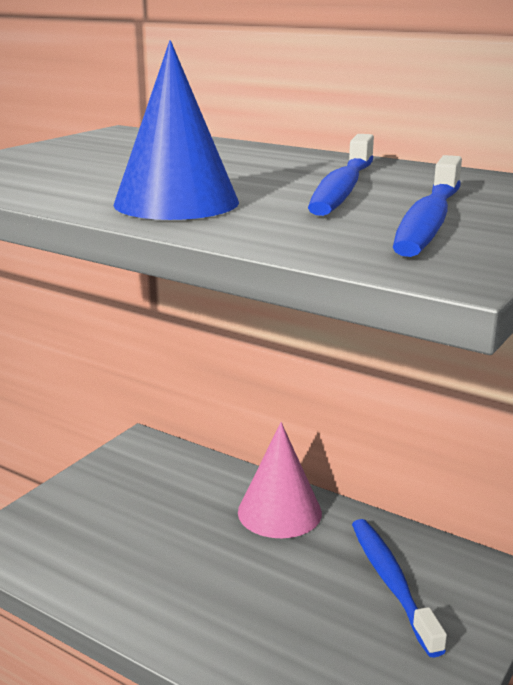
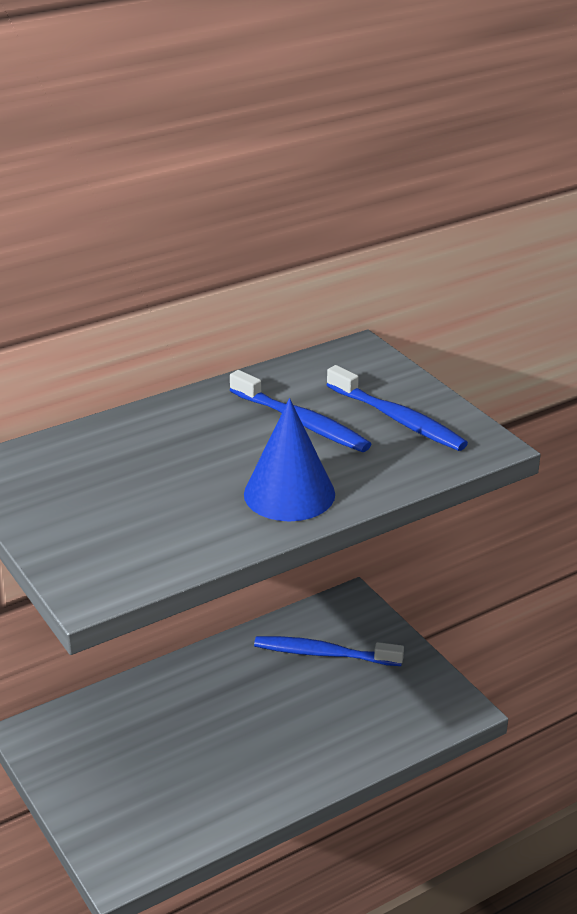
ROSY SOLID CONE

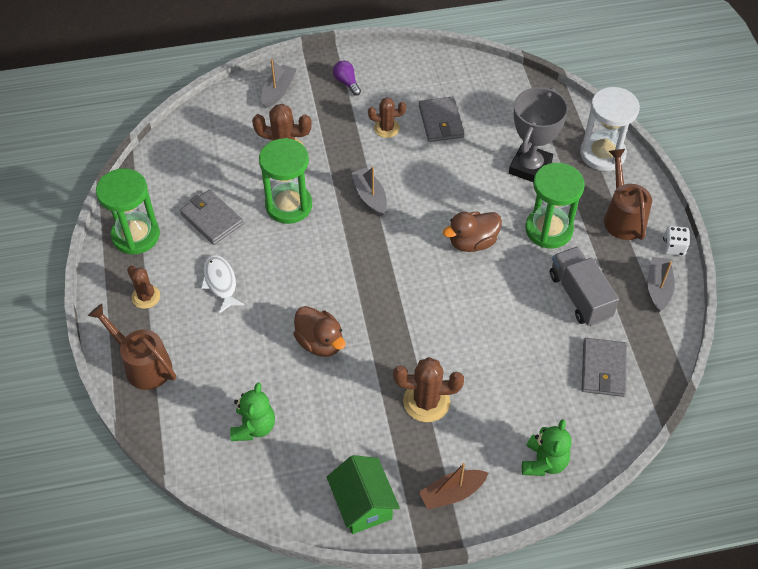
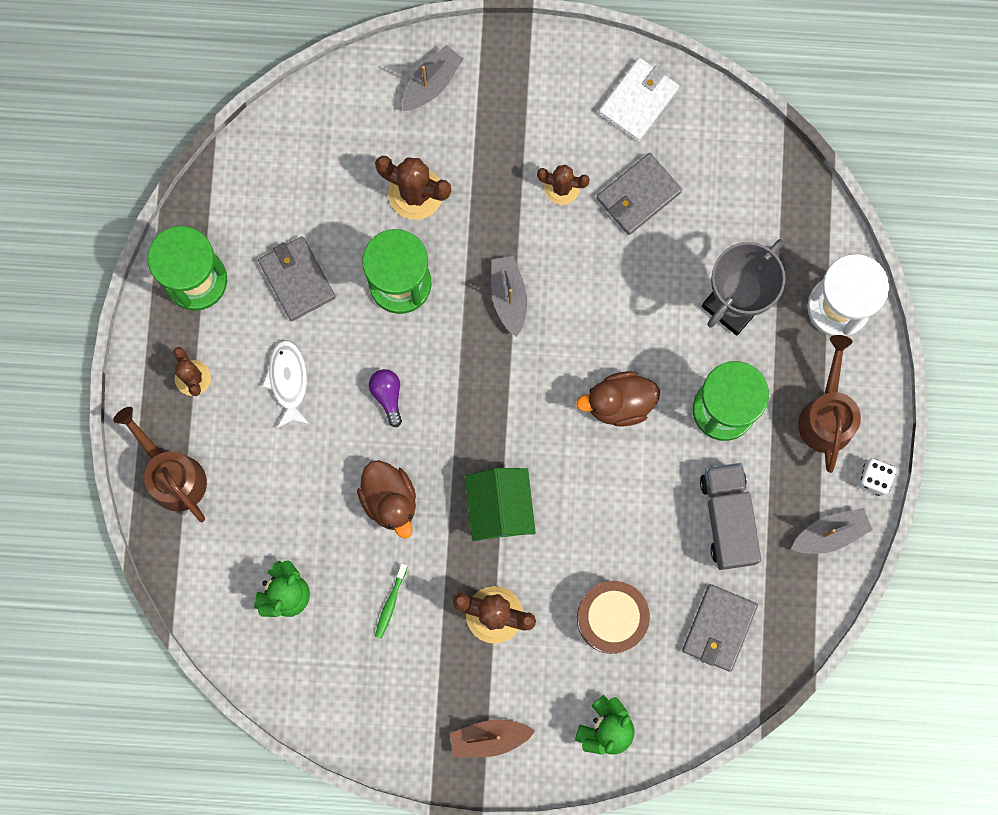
VIOLET BULB; GREEN DENTAL BRUSH; GREEN HOUSE; BROWN SNARE DRUM; GRAY BILLFOLD (2nd from left); WHITE BILLFOLD; GRAY BOAT (3rd from left)

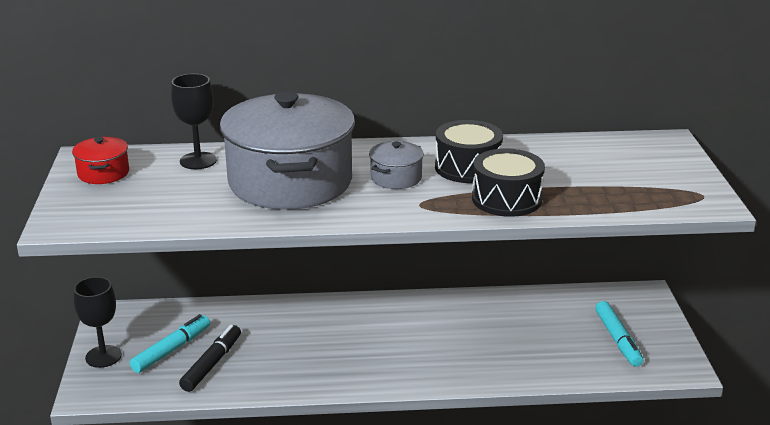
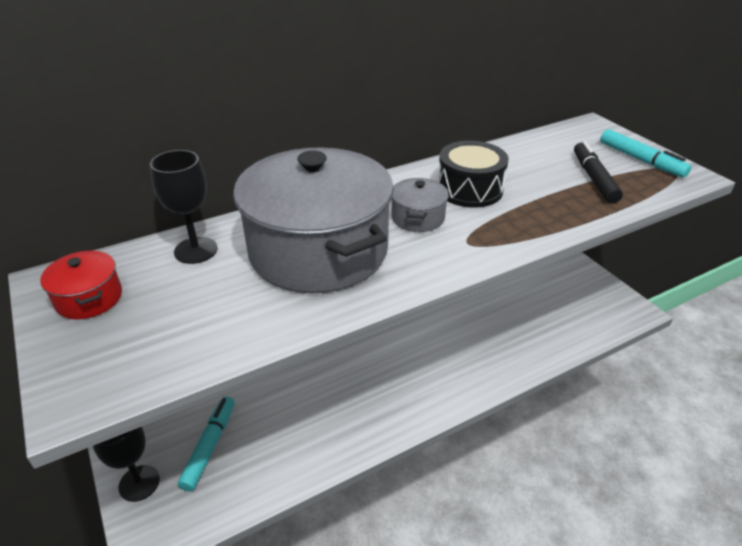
JET-BLACK FELT PEN; TEAL FELT PEN (2nd from left); JET-BLACK SNARE DRUM (2nd from left in the first image)

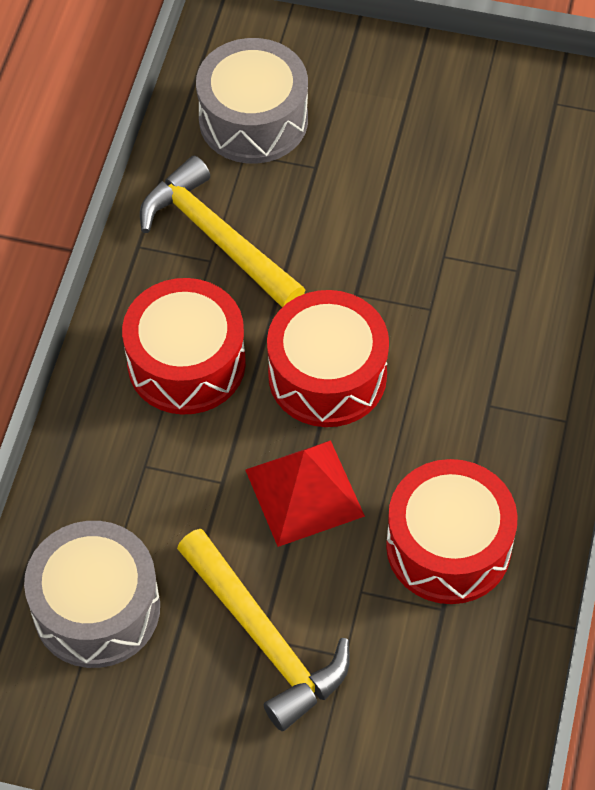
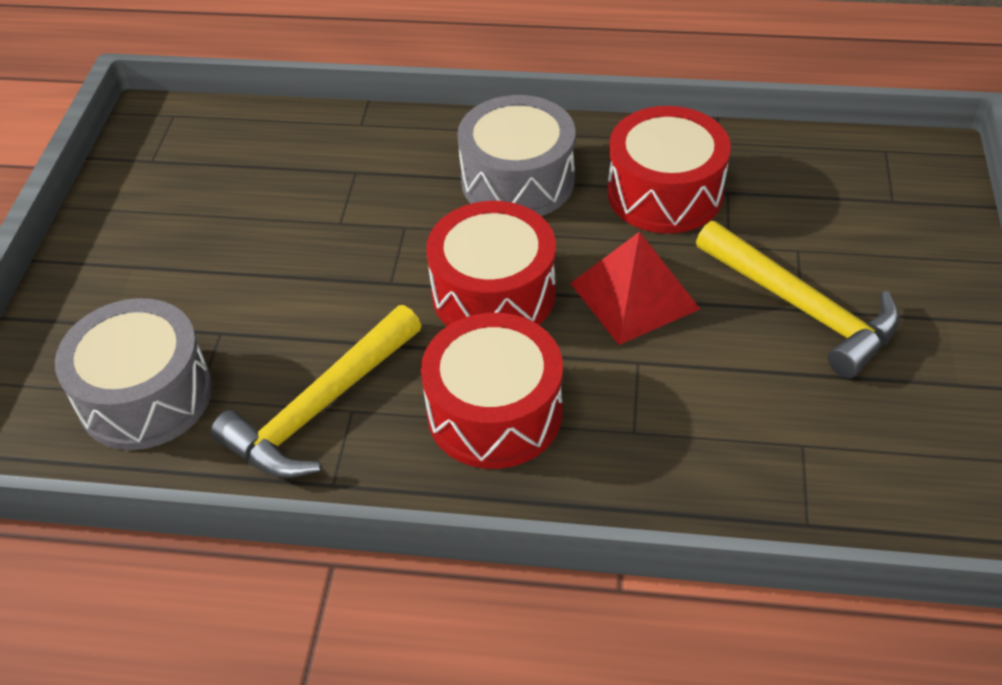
GRAY SNARE DRUM (2nd from left); GOLDEN HAMMER (2nd from left)

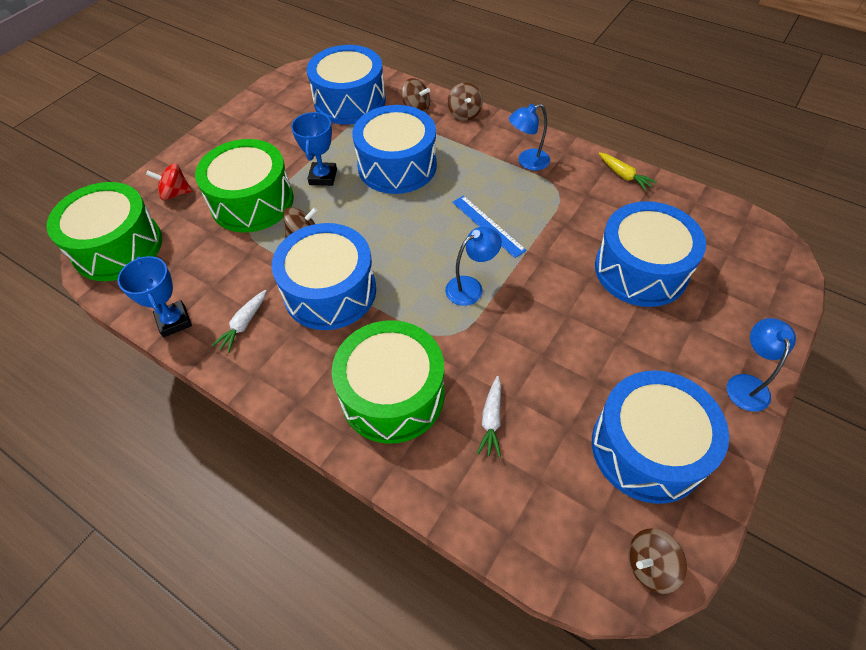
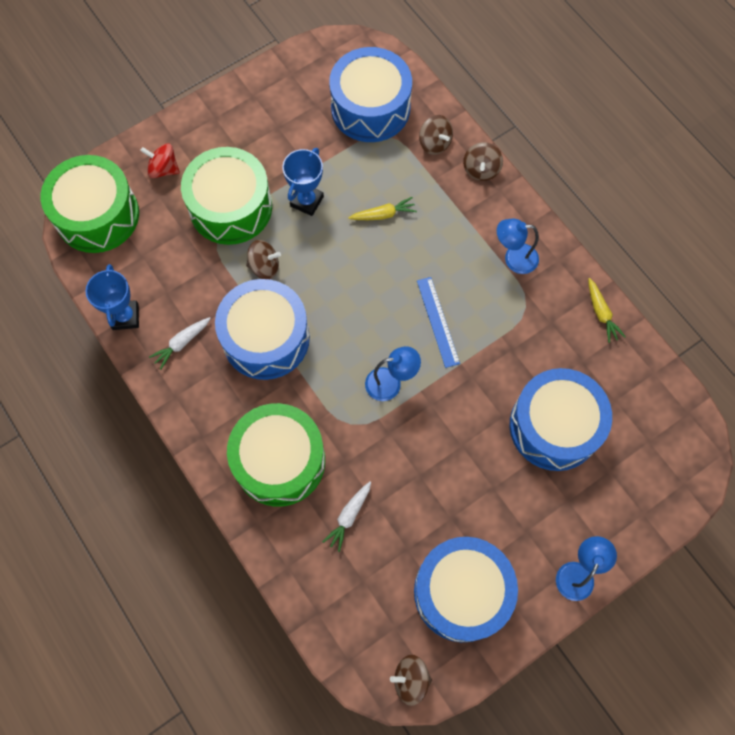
GOLDEN TOY CARROT (1st from left)

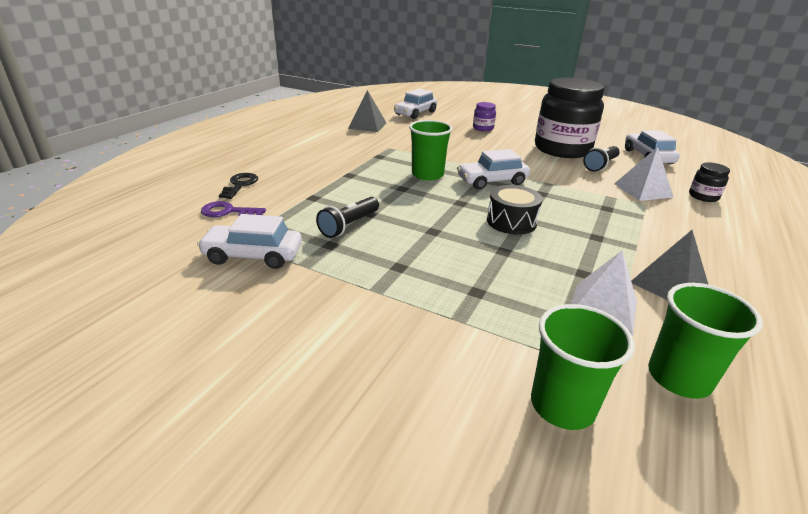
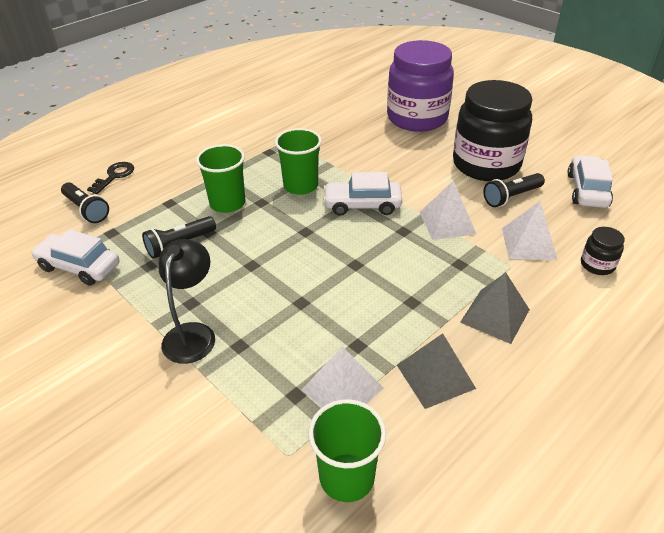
JET-BLACK FLASHLIGHT (1st from left); JET-BLACK READING LAMP; GREEN BEAKER (1st from left); VIOLET PRESERVE JAR; WHITE PYRAMID (2nd from left); GRAY PYRAMID (2nd from left); WHITE AUTOMOBILE (2nd from left in the first image); JET-BLACK SNARE DRUM

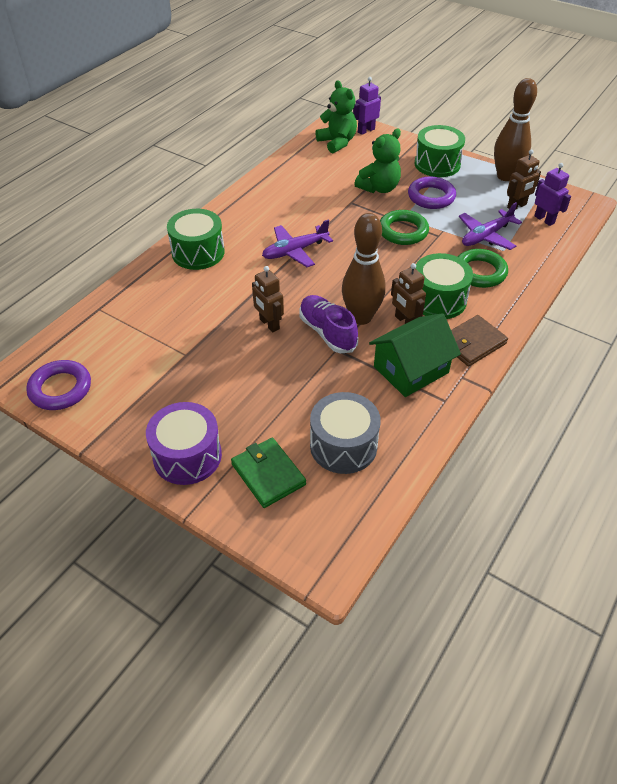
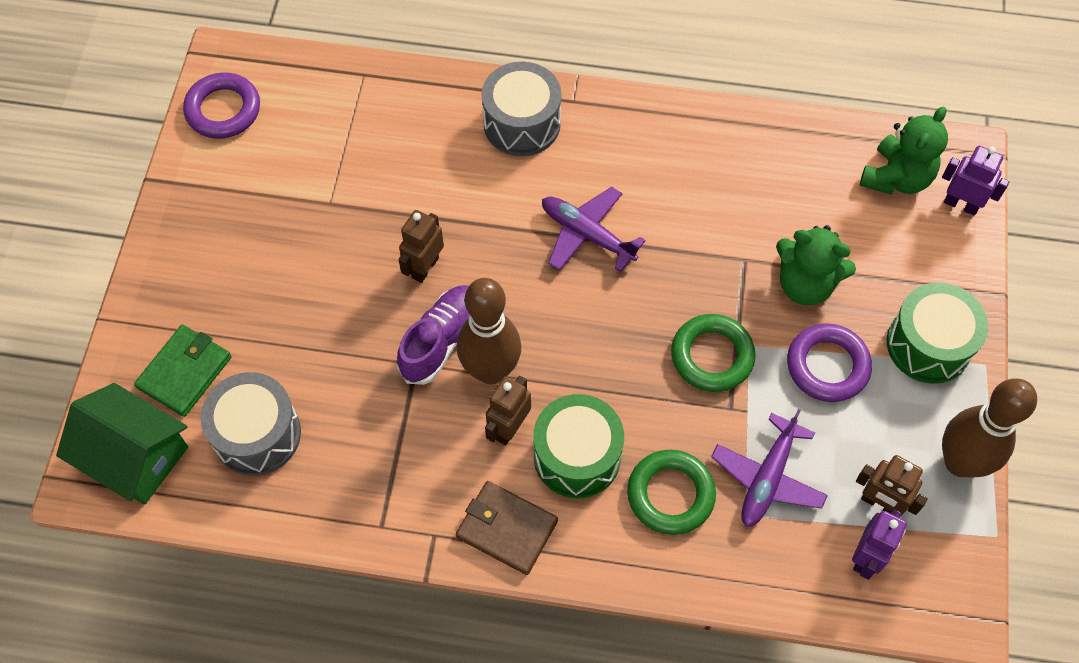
GREEN HOUSE; GRAY SNARE DRUM (2nd from left); VIOLET AEROPLANE (2nd from left); VIOLET SNARE DRUM

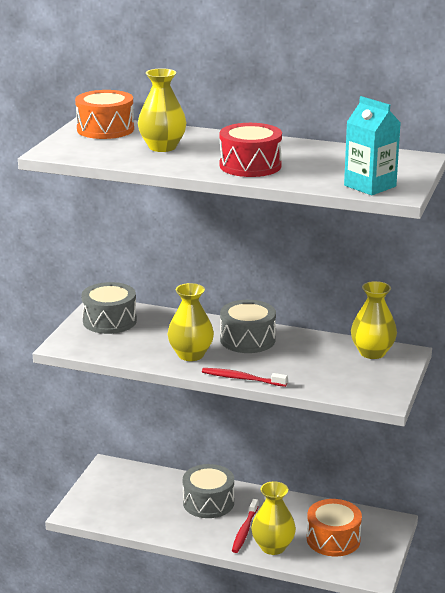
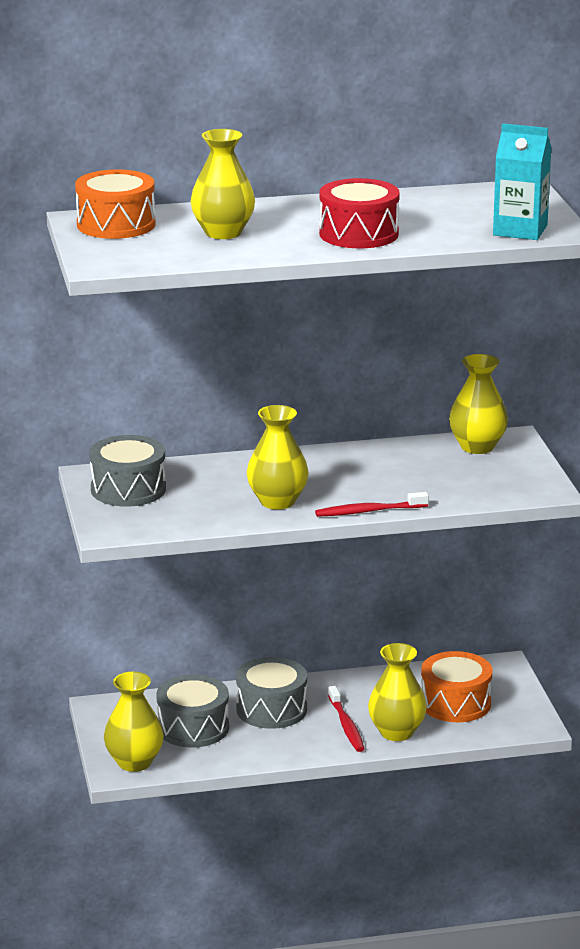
GOLDEN TALL VASE (1st from left); GRAY SNARE DRUM (2nd from left)

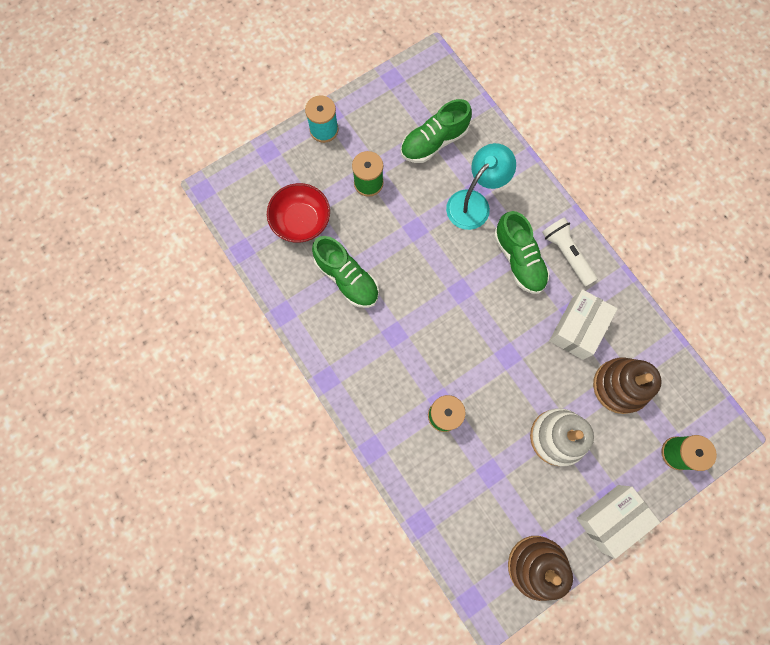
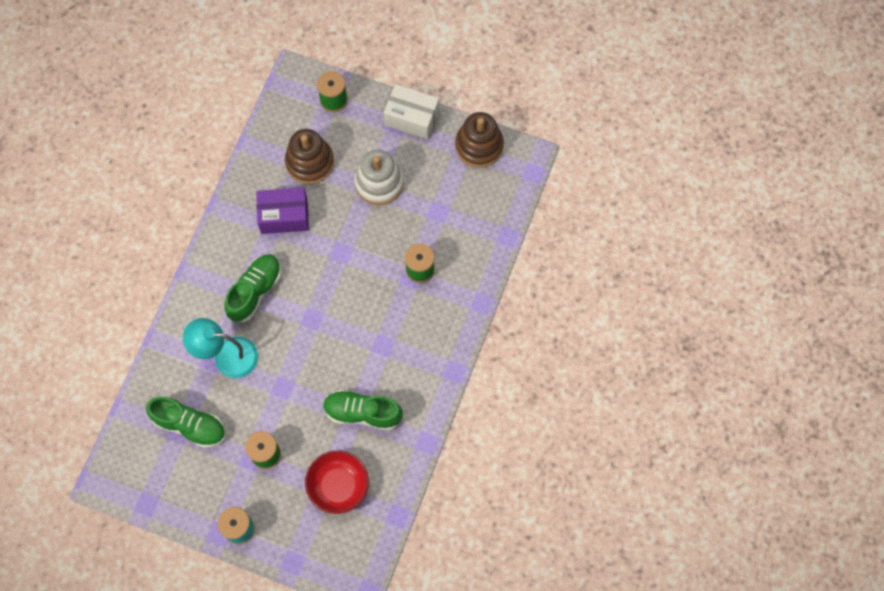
VIOLET PACKAGE; GREEN SHOE (3rd from left); WHITE FLASHLIGHT

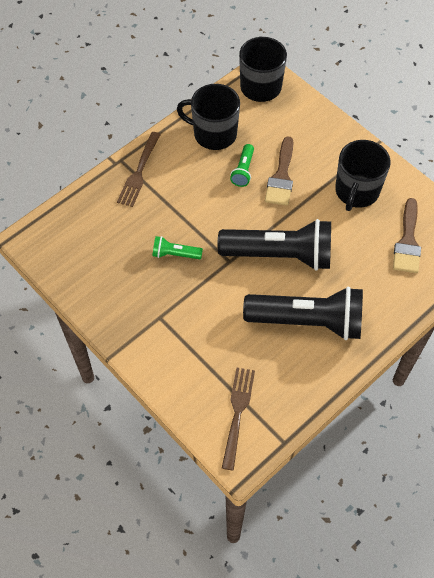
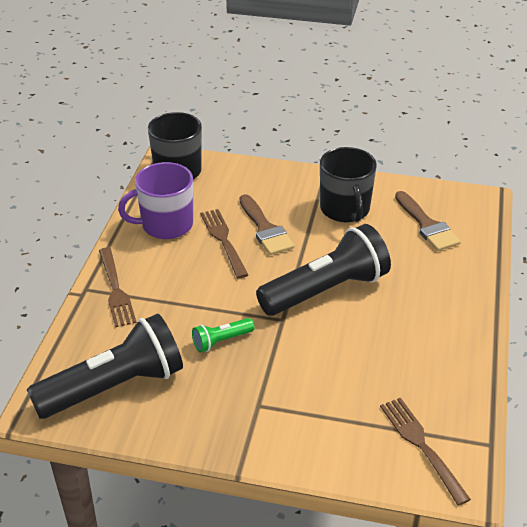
JET-BLACK FLASHLIGHT (1st from left); VIOLET MUG; BROWN FORK (2nd from left)

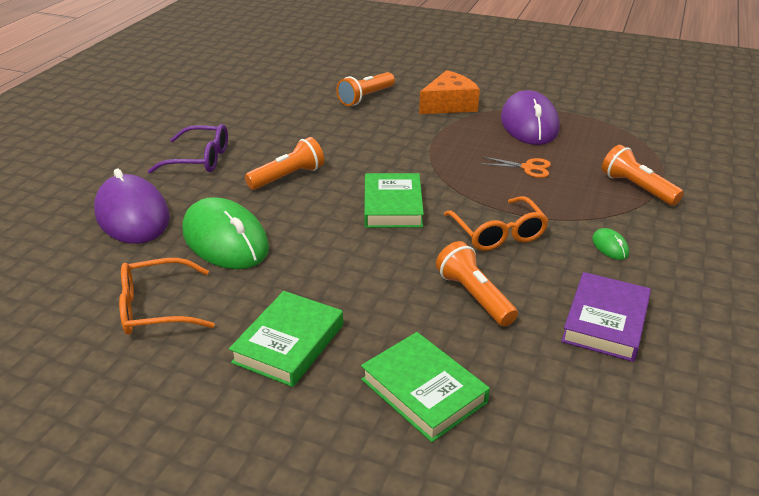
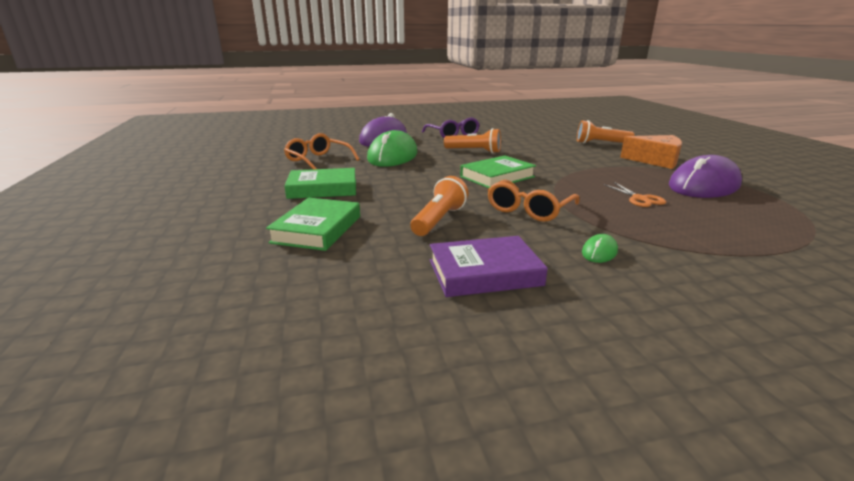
BRIGHT ORANGE FLASHLIGHT (4th from left in the first image)

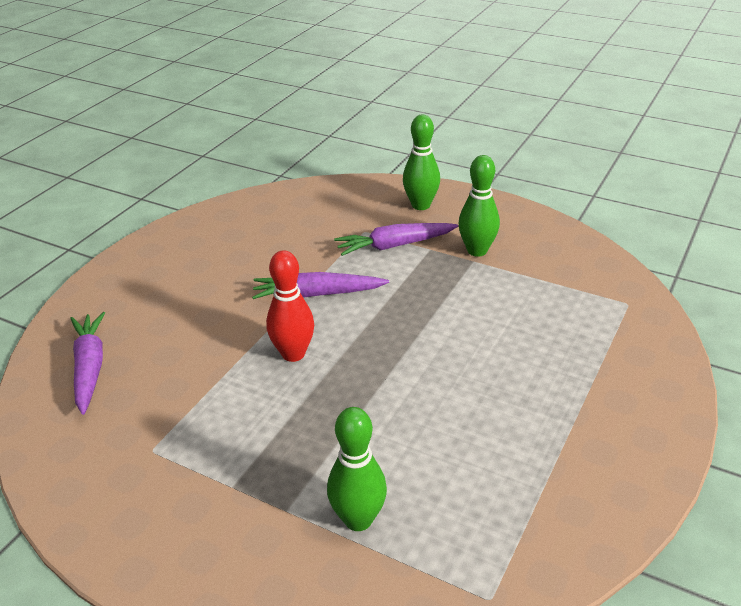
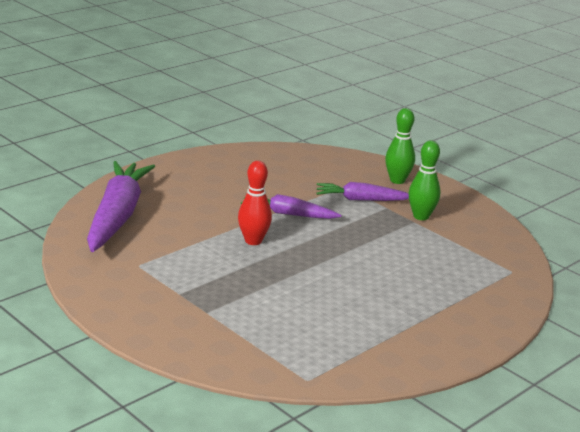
VIOLET TOY CARROT (1st from left); GREEN BOWLING PIN (1st from left in the first image)

